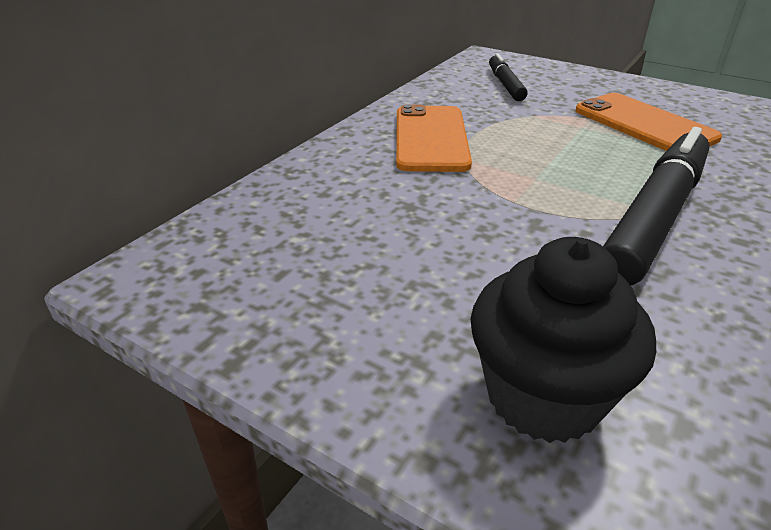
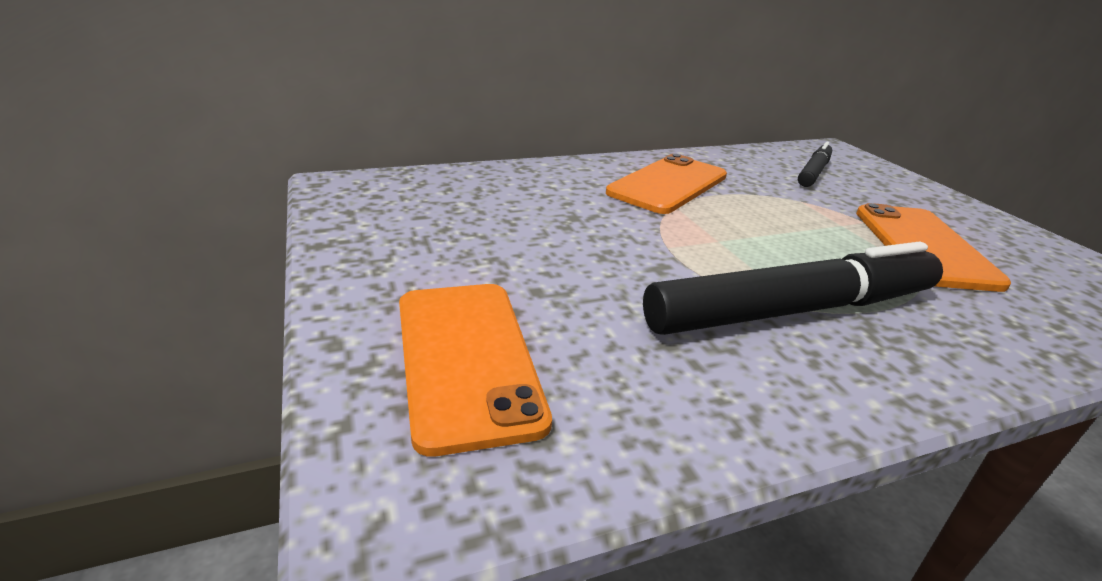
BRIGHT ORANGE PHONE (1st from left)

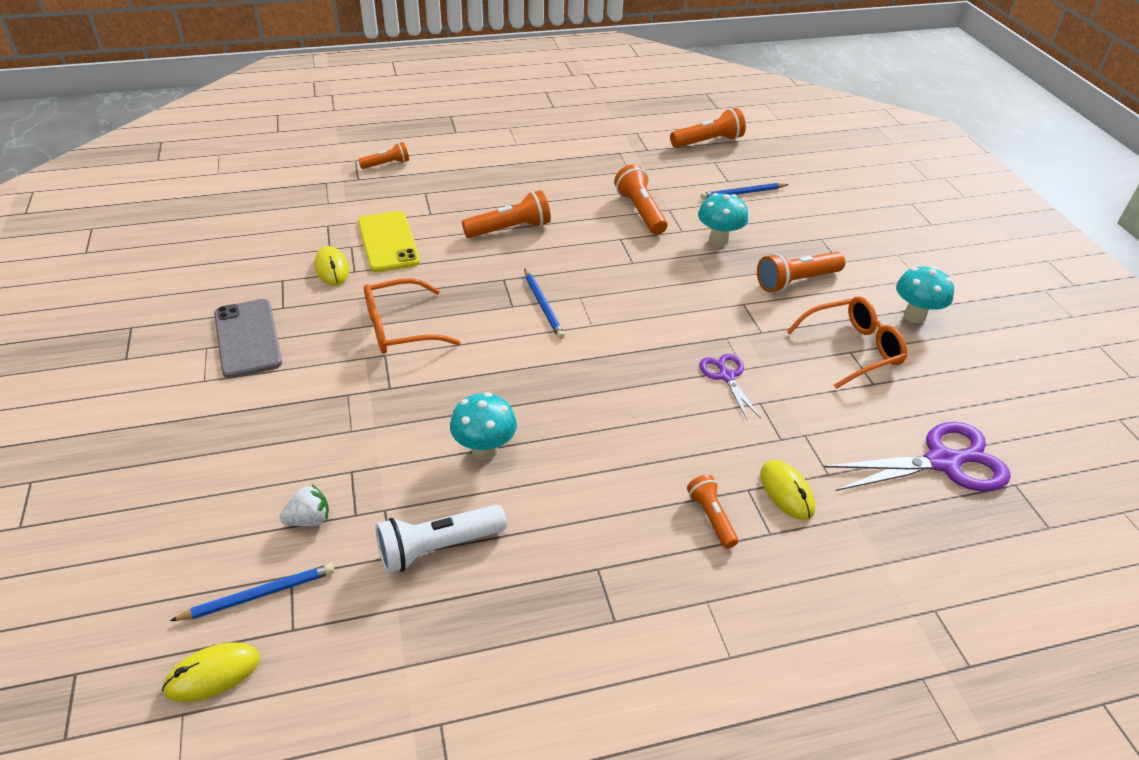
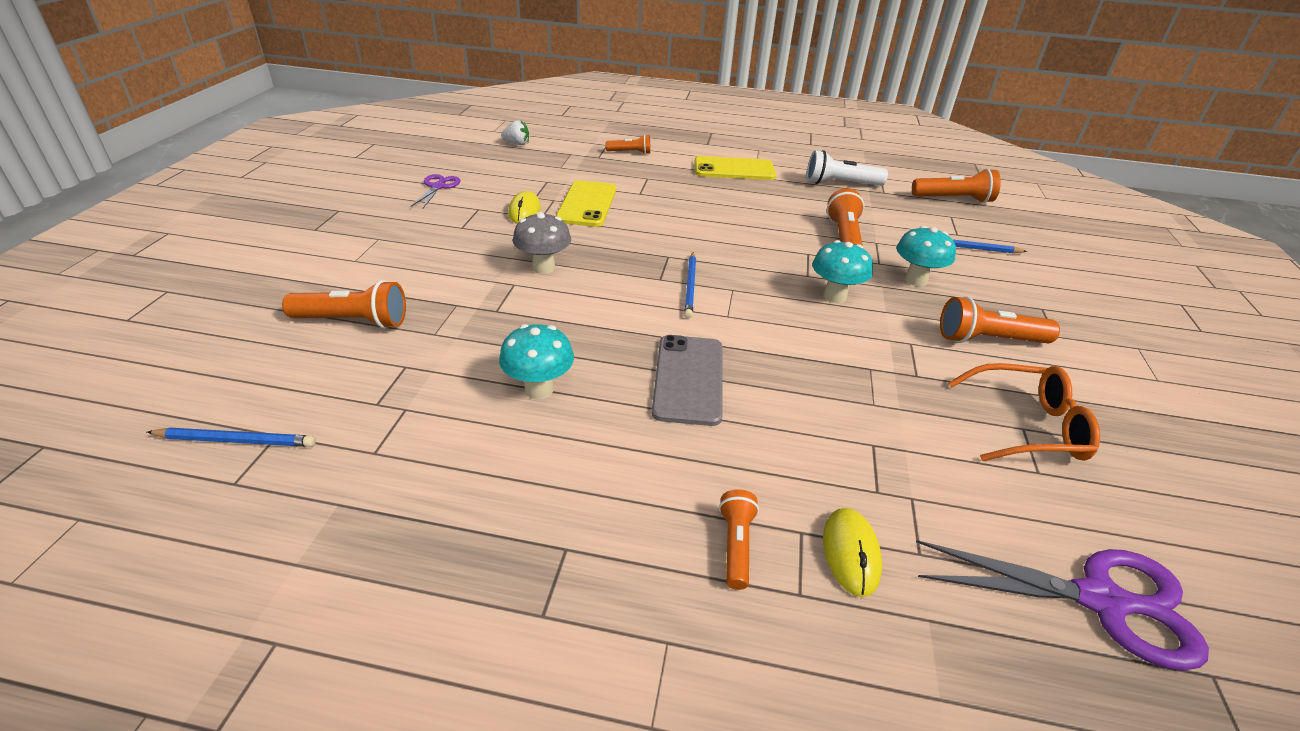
BRIGHT ORANGE FLASHLIGHT (1st from left); VIOLET SCISSORS (1st from left); WHITE STRAWBERRY; GRAY FUNGUS; GRAY PHONE; GOLDEN PHONE (2nd from left); WHITE FLASHLIGHT; TEAL FUNGUS (2nd from left); GOLDEN MOUSE (1st from left in the first image)

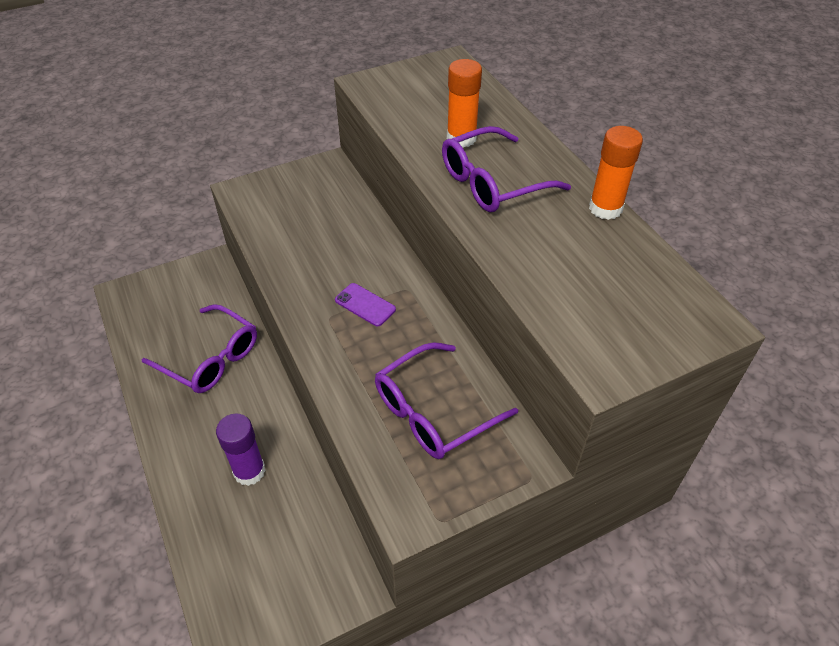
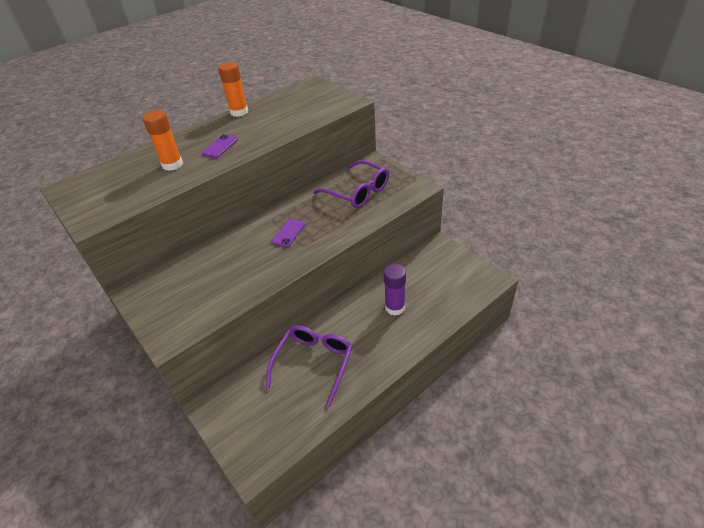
VIOLET PHONE (1st from left)

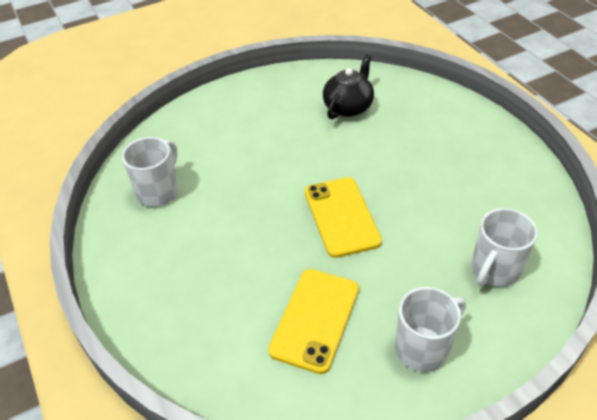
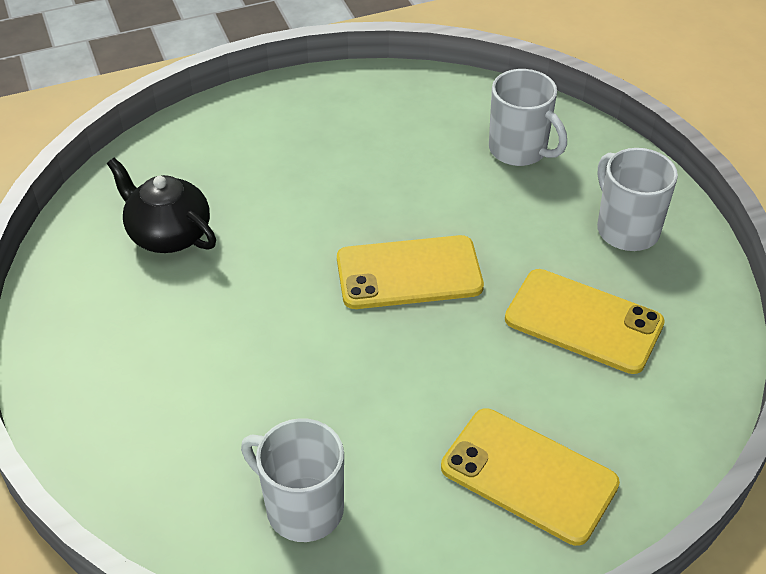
GOLDEN PHONE (2nd from left)

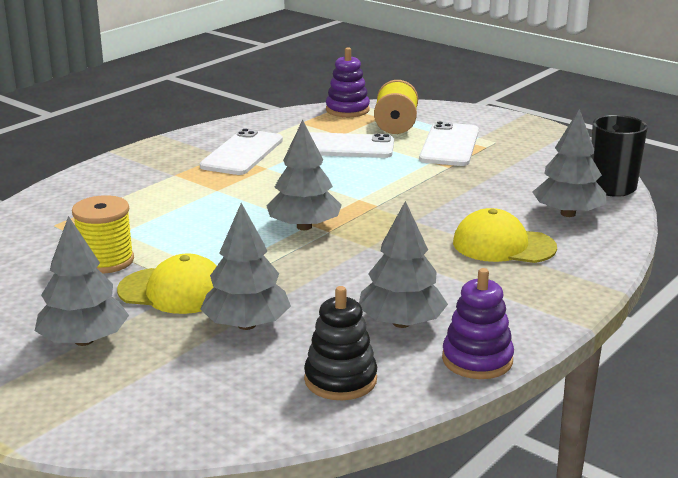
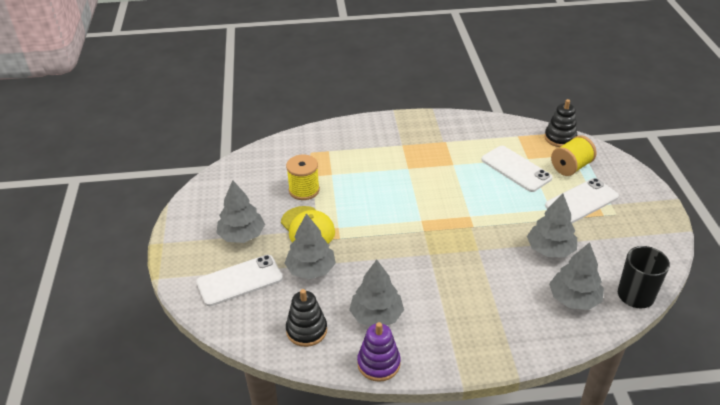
WHITE PHONE (1st from left); GRAY TOY TREE (4th from left); JET-BLACK RING STACKER (2nd from left); GOLDEN BASEBALL CAP (2nd from left in the first image)

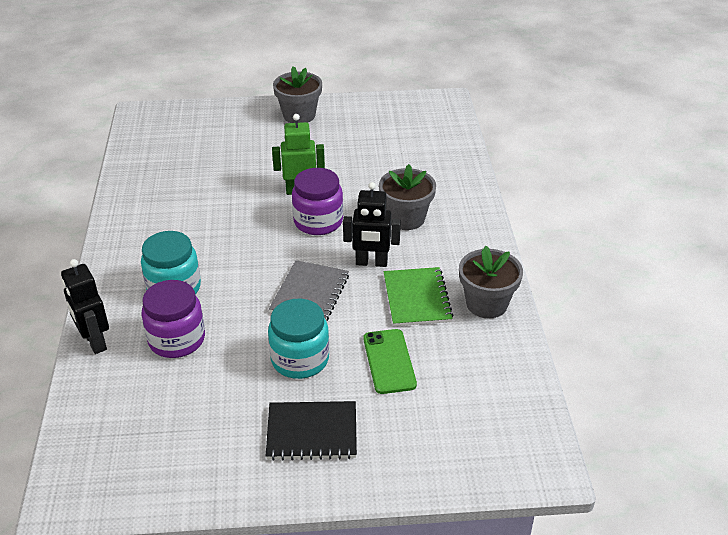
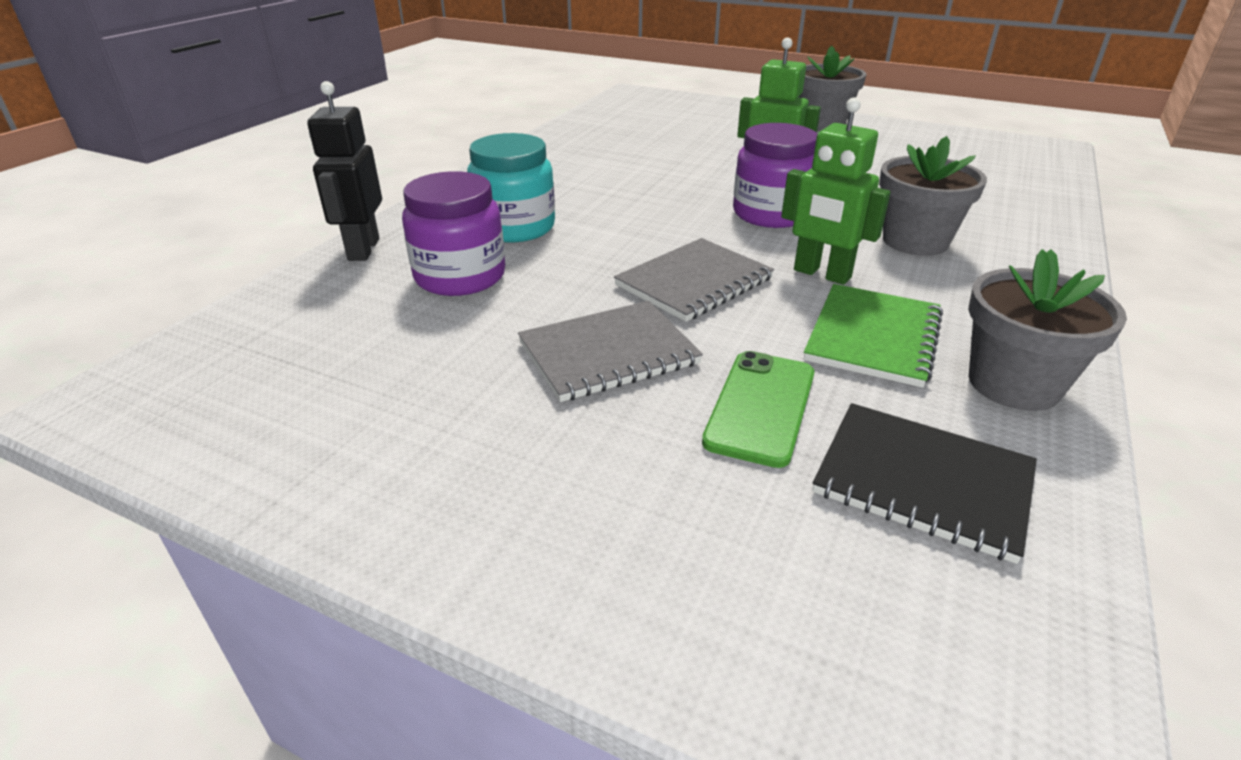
GRAY EXERCISE BOOK (1st from left); GREEN ROBOT (2nd from left); JET-BLACK EXERCISE BOOK

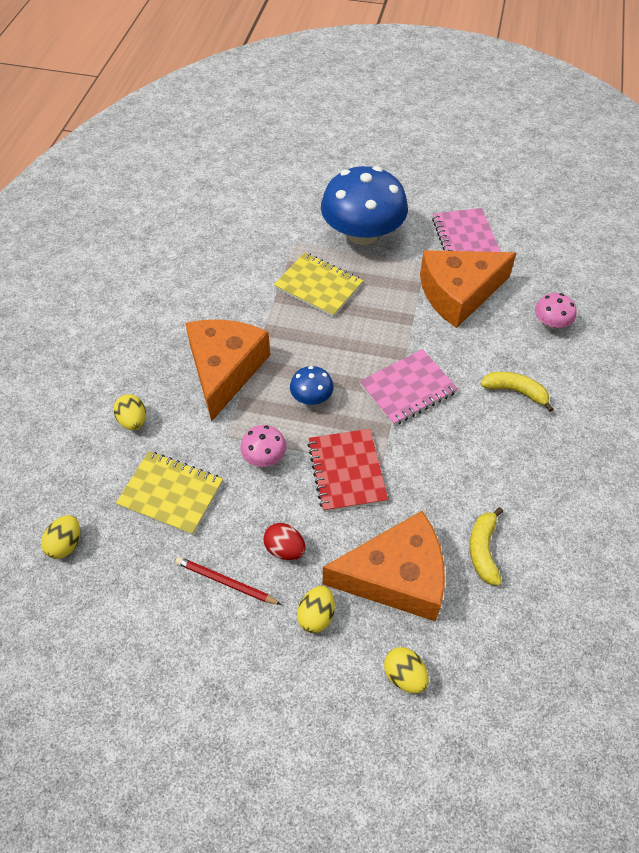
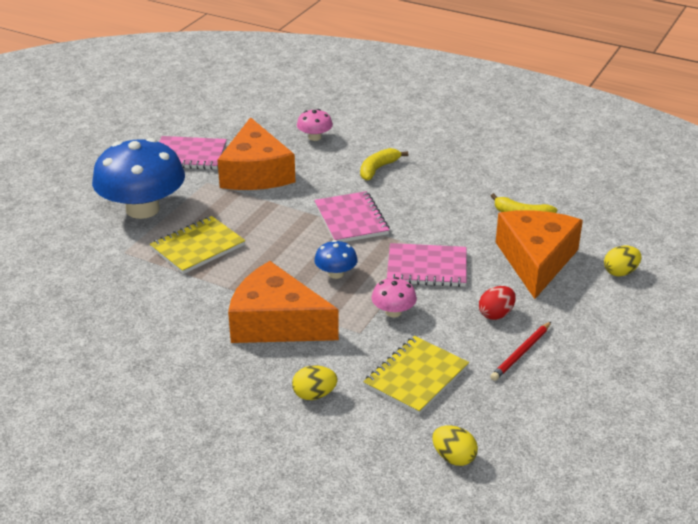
ROSY EXERCISE BOOK (3rd from left); GOLDEN EGG SHAPE (3rd from left in the first image)

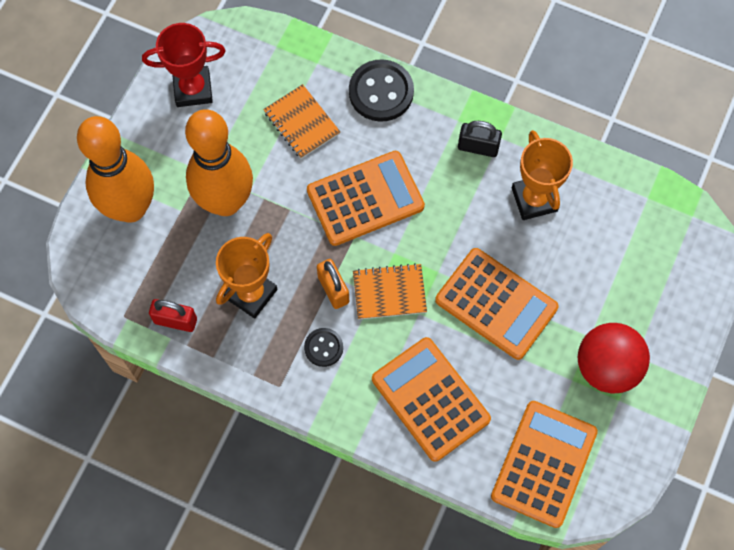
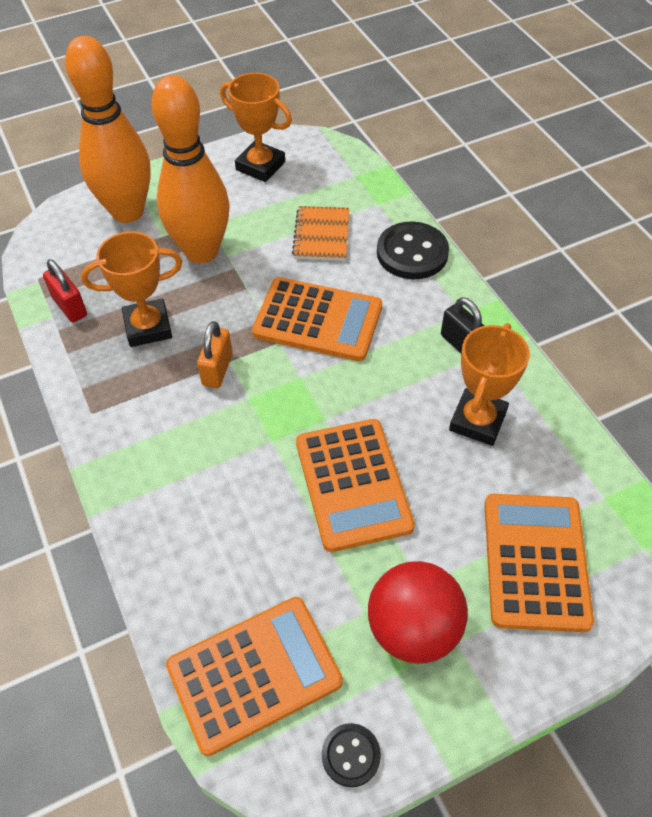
BRIGHT ORANGE TROPHY (2nd from left); JET-BLACK SHIRT BUTTON (1st from left); BRIGHT ORANGE CALCULATOR (4th from left); BRIGHT ORANGE EXERCISE BOOK (2nd from left in the first image)

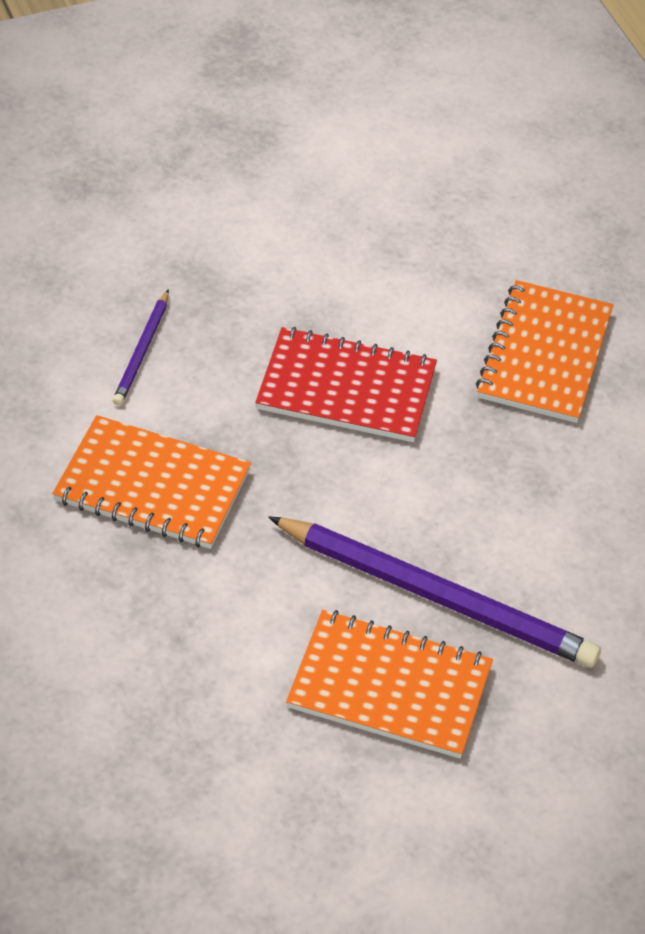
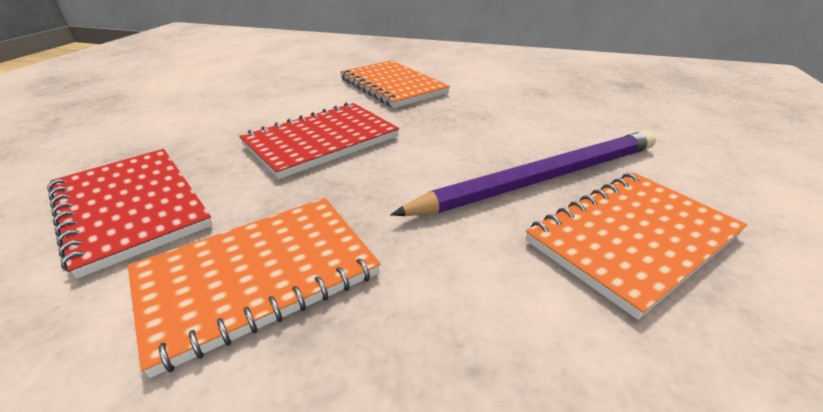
SCARLET EXERCISE BOOK (1st from left)

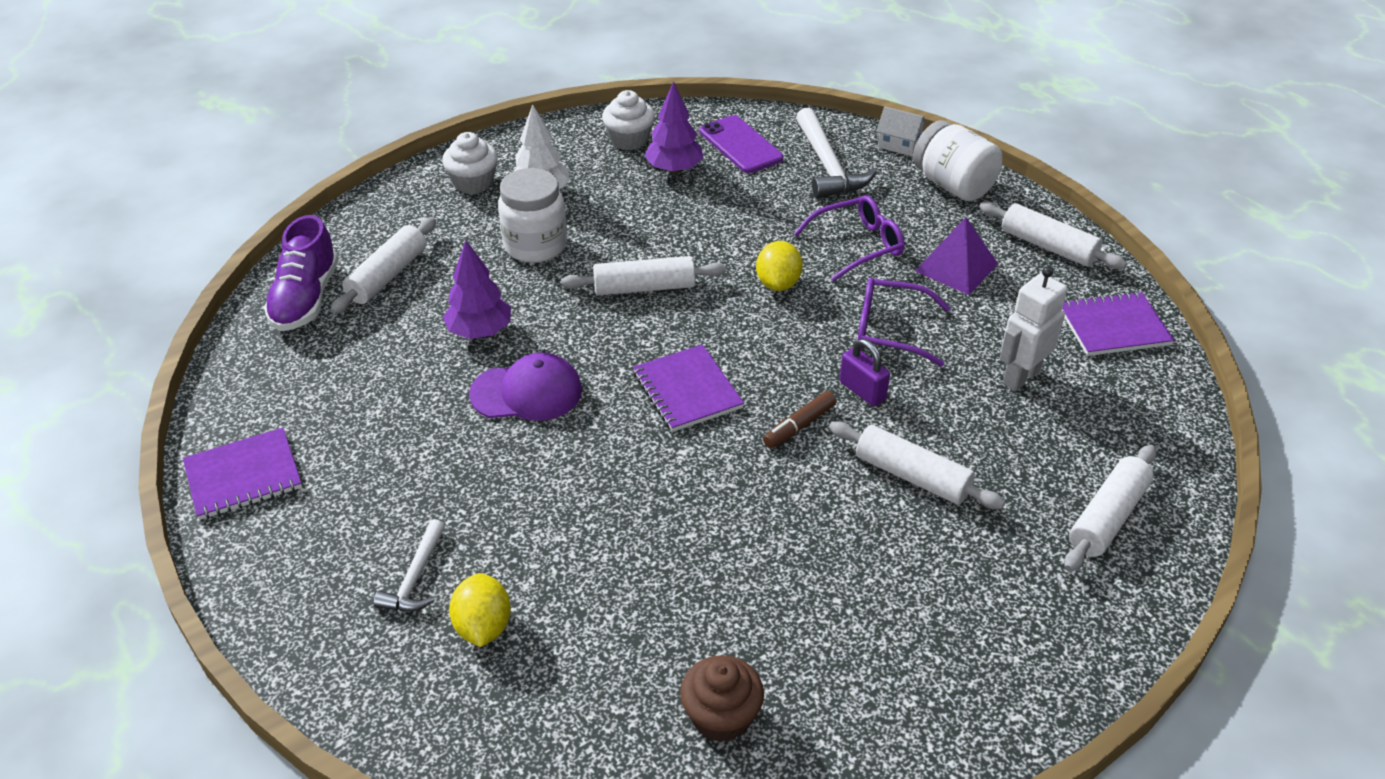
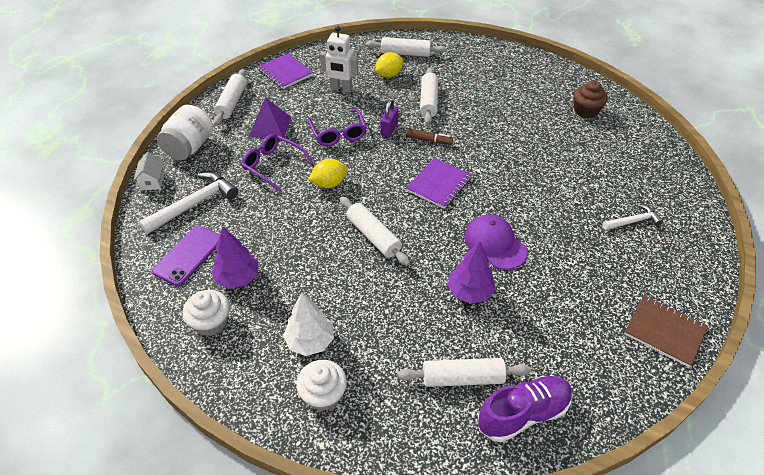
GOLDEN CITRUS FRUIT (2nd from left); BROWN EXERCISE BOOK; WHITE PRESERVE JAR (1st from left in the first image)

